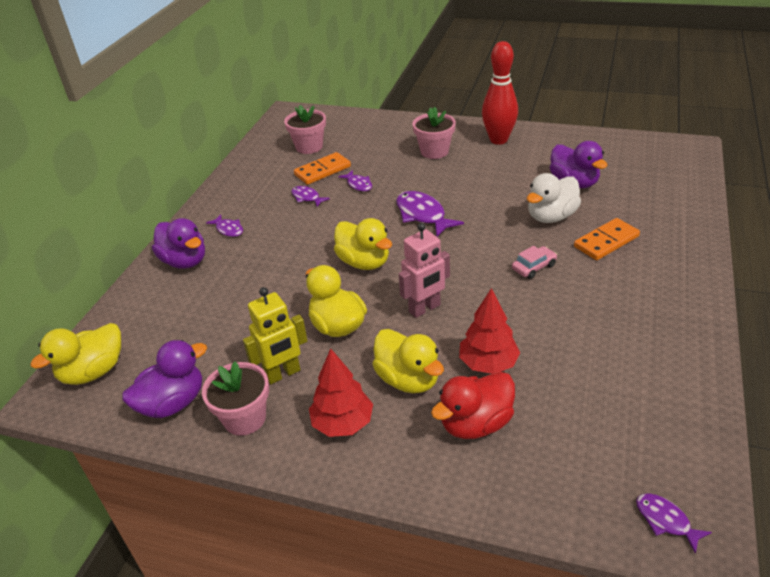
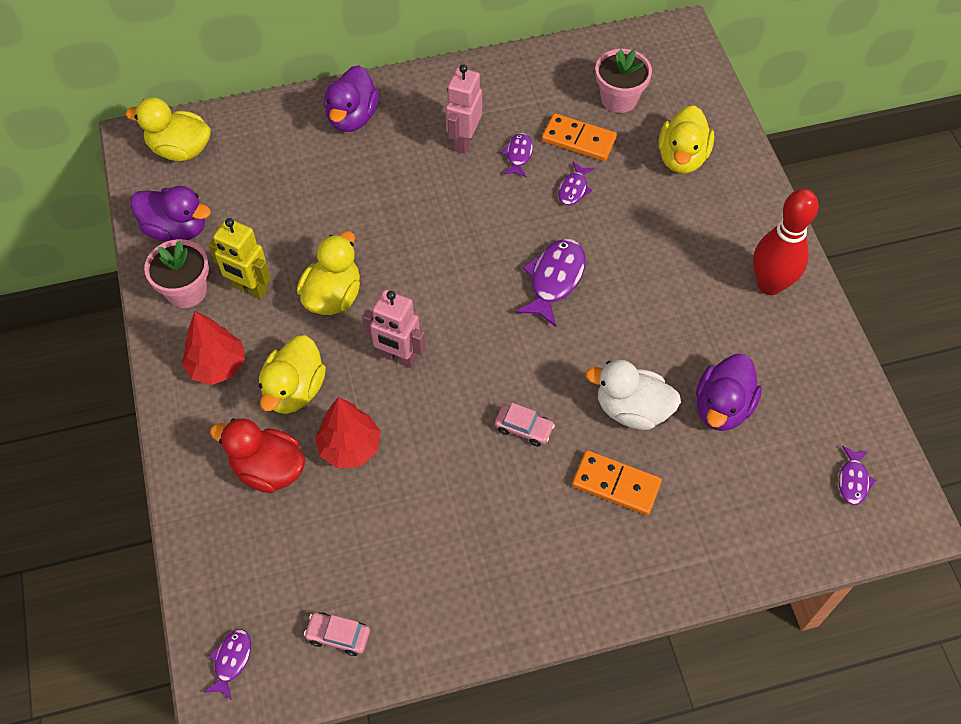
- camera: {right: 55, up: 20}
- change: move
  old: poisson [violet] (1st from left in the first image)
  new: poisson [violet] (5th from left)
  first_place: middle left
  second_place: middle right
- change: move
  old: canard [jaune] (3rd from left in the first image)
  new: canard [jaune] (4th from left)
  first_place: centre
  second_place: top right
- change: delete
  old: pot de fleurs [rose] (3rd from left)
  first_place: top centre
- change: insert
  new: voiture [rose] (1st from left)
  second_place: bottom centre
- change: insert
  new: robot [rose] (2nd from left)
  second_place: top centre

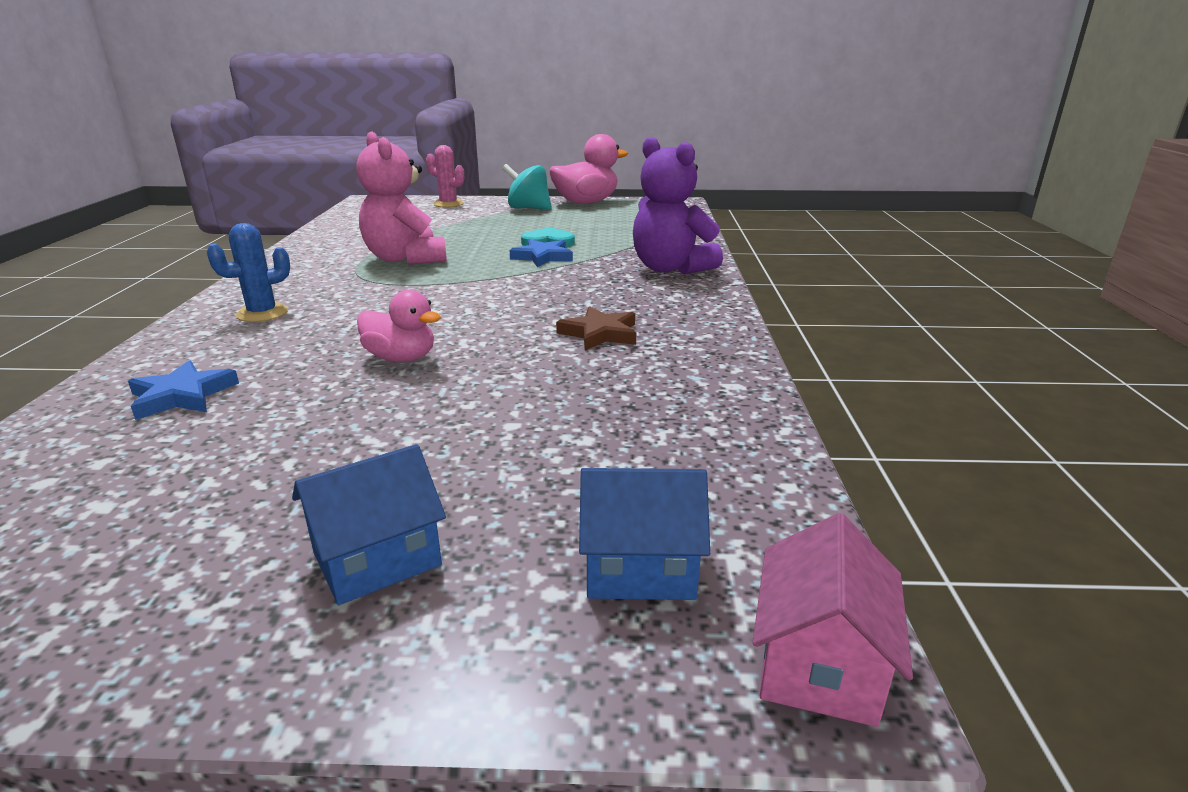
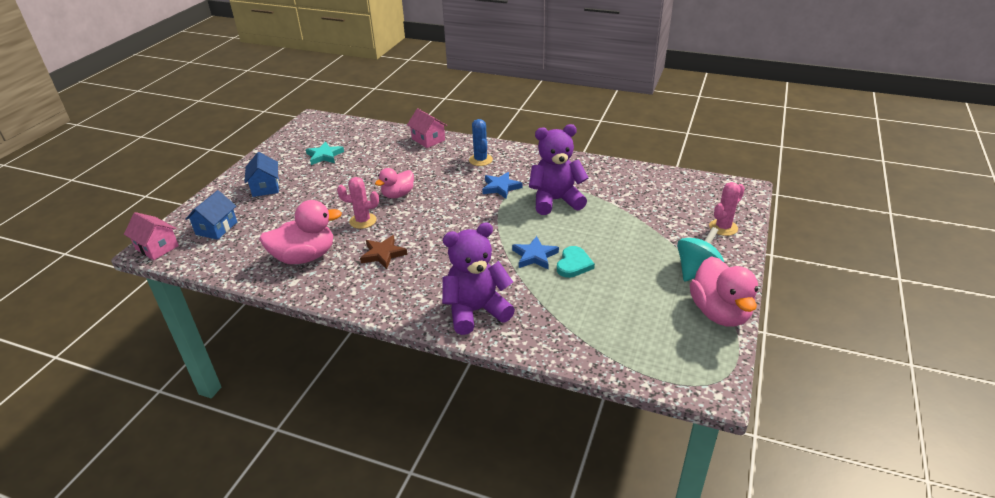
- camera: {right: 110, up: 10}
- change: move
  old: étoile [bleu] (1st from left)
  first_place: middle left
  second_place: centre
- change: recolor
  old: ours en peluche [rose]
  new: ours en peluche [violet] (2nd from left)
  first_place: top centre
  second_place: centre
- change: insert
  new: canard [rose] (1st from left)
  second_place: middle left
- change: insert
  new: étoile [turquoise]
  second_place: top left
- change: insert
  new: cactus [rose] (1st from left)
  second_place: centre
- change: insert
  new: maison [rose] (2nd from left)
  second_place: top centre

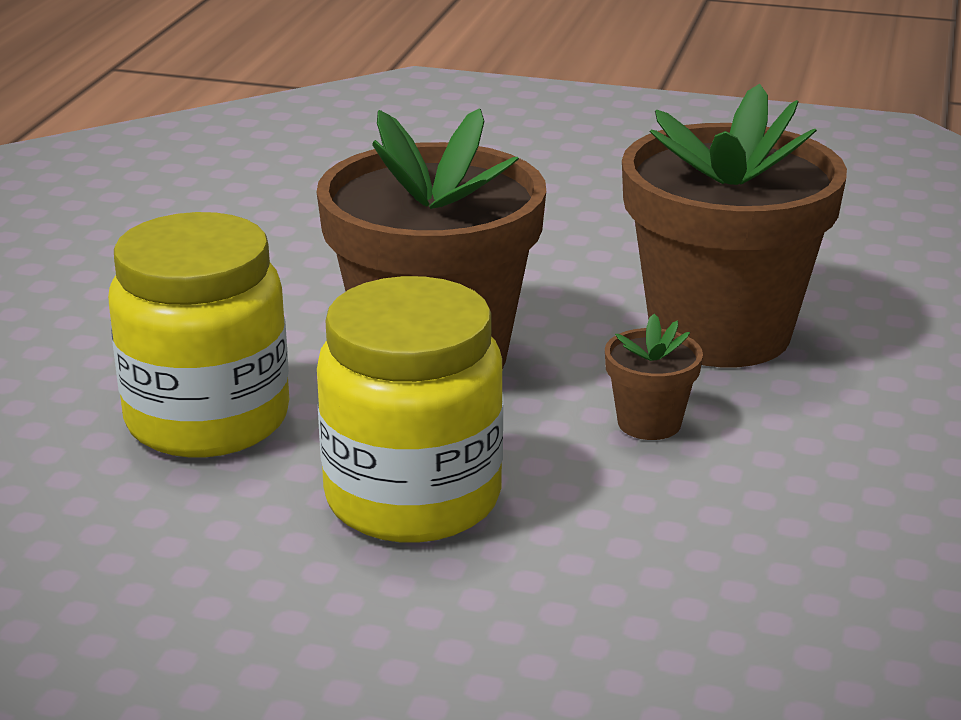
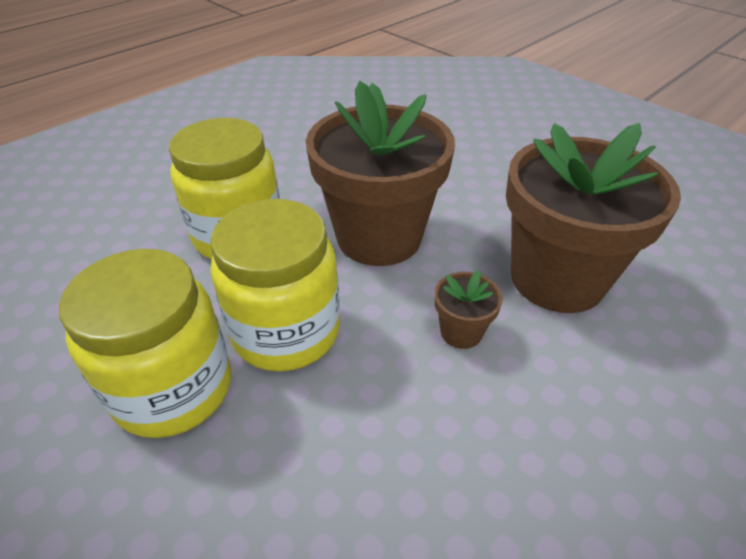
- camera: {right: 30, up: 15}
- change: insert
  new: bocal [jaune] (1st from left)
  second_place: middle left

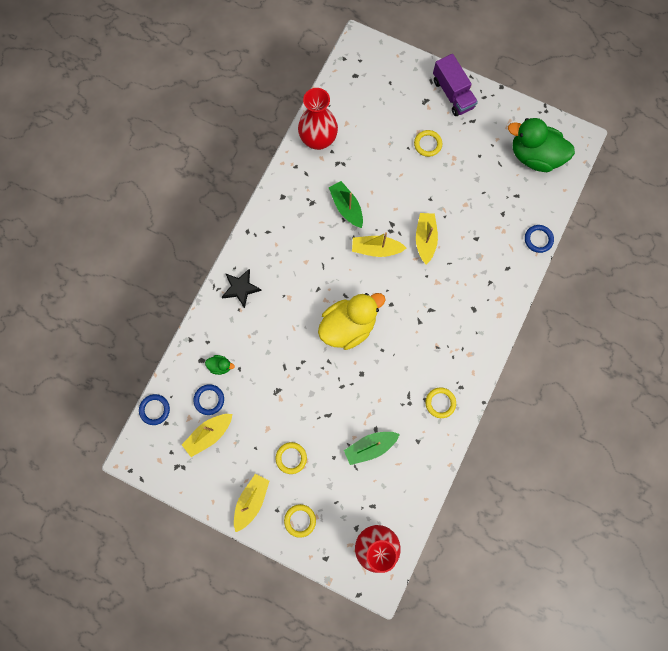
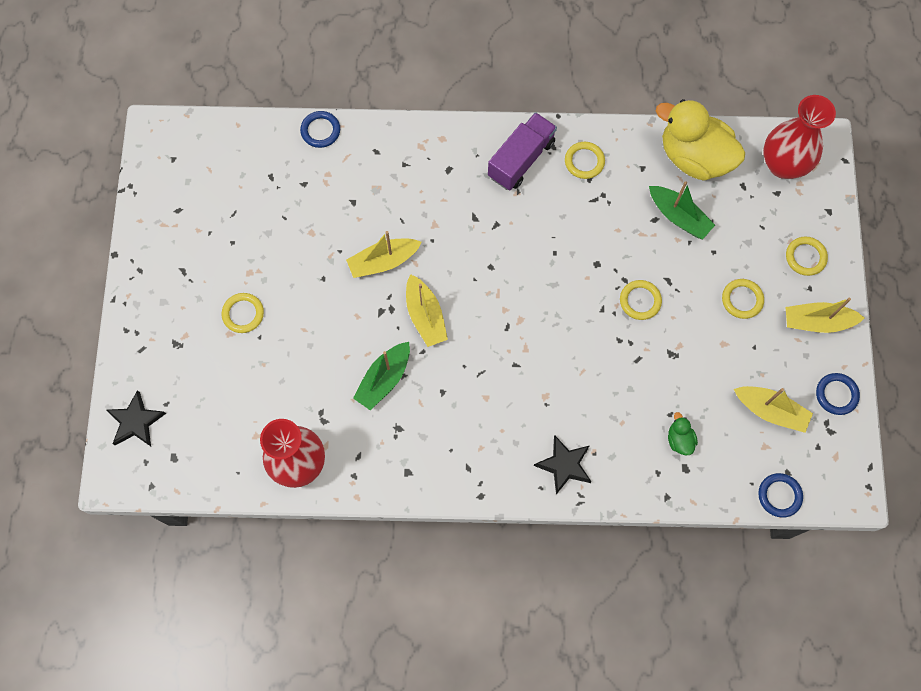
- camera: {right: -115, up: -5}
- change: move
  old: anneau [bleu] (2nd from left in the first image)
  new: anneau [bleu] (3rd from left)
  first_place: middle left
  second_place: middle right
- change: move
  old: canard [jaune]
  first_place: centre
  second_place: top right
- change: move
  old: camion [violet]
  first_place: top right
  second_place: top centre
- change: delete
  old: canard [vert] (2nd from left)
  first_place: top right
- change: insert
  new: étoile [noir] (1st from left)
  second_place: middle left
- change: insert
  new: anneau [jaune] (3rd from left)
  second_place: middle right

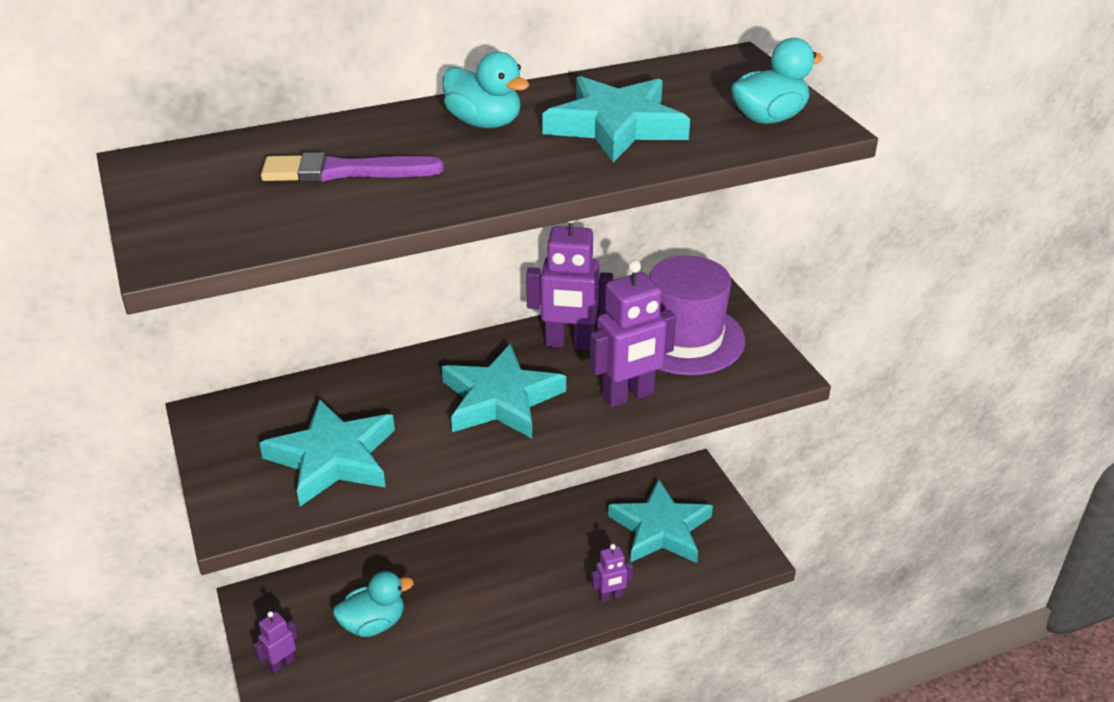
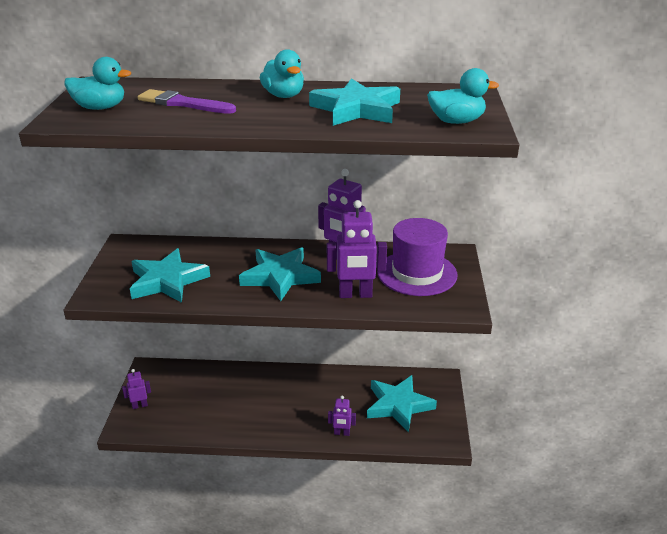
- camera: {right: 25, up: -5}
- change: move
  old: canard [turquoise] (1st from left)
  first_place: bottom centre
  second_place: top left

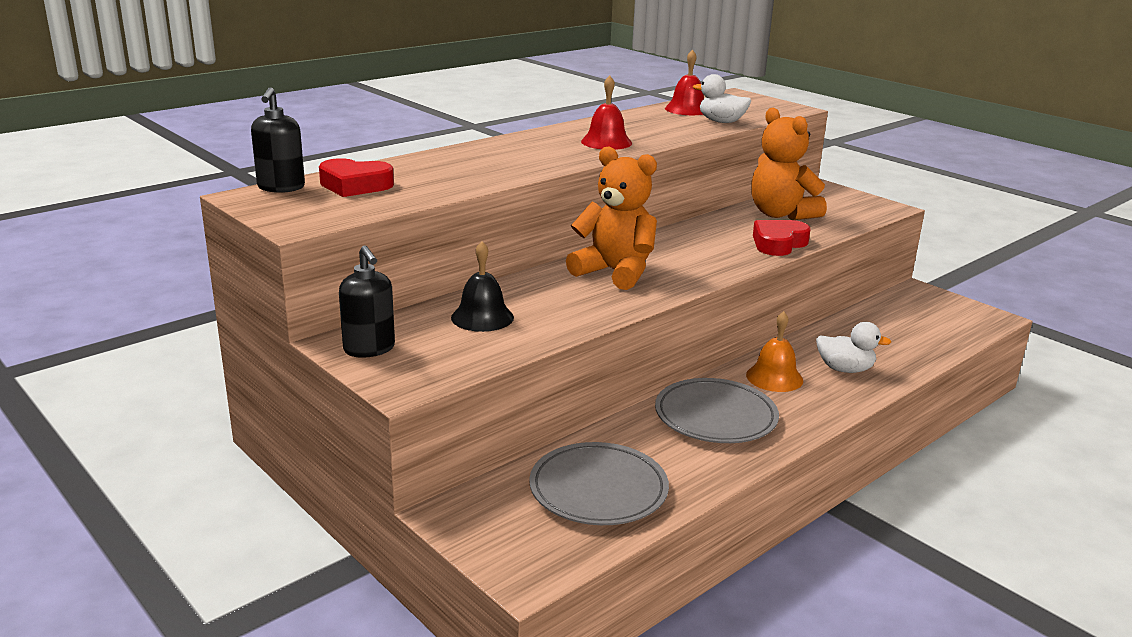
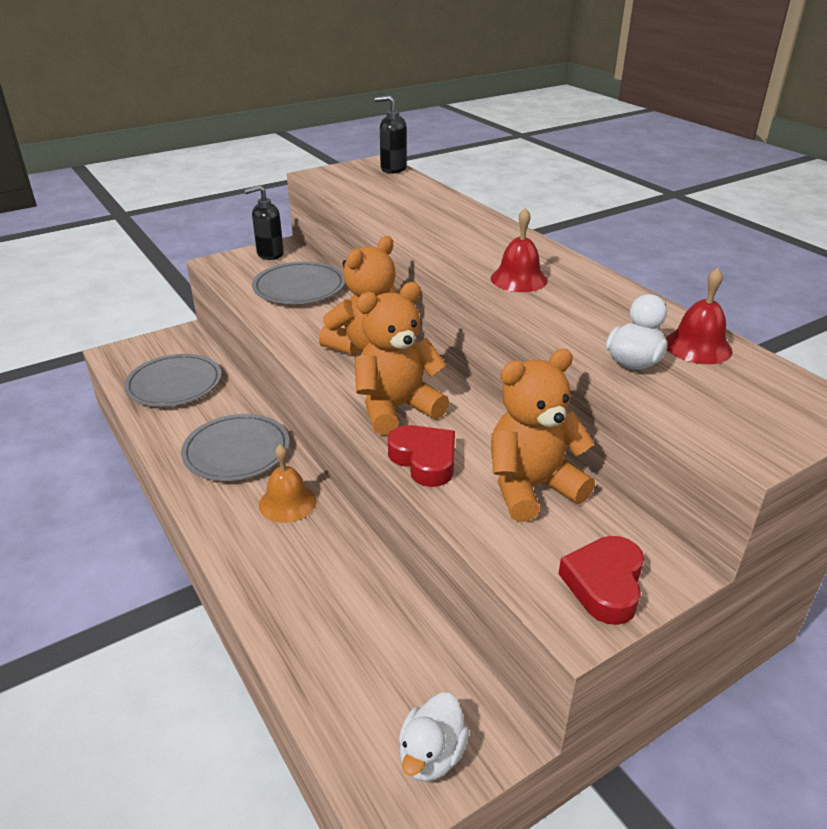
- camera: {right: 100, up: 10}
- change: move
  old: cœur [rouge] (1st from left in the first image)
  new: cœur [rouge] (2nd from left)
  first_place: top left
  second_place: bottom right
- change: replace
  old: cloche [noir]
  new: assiette [gris] (3rd from left)
  first_place: centre
  second_place: centre
- change: move
  old: canard [blanc] (2nd from left in the first image)
  new: canard [blanc] (1st from left)
  first_place: middle right
  second_place: bottom centre
- change: insert
  new: ours en peluche [orange] (2nd from left)
  second_place: centre

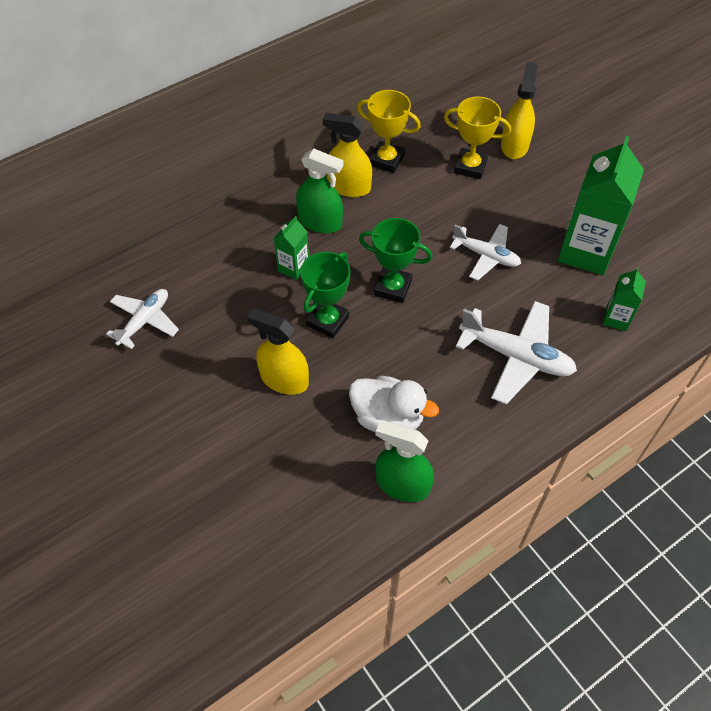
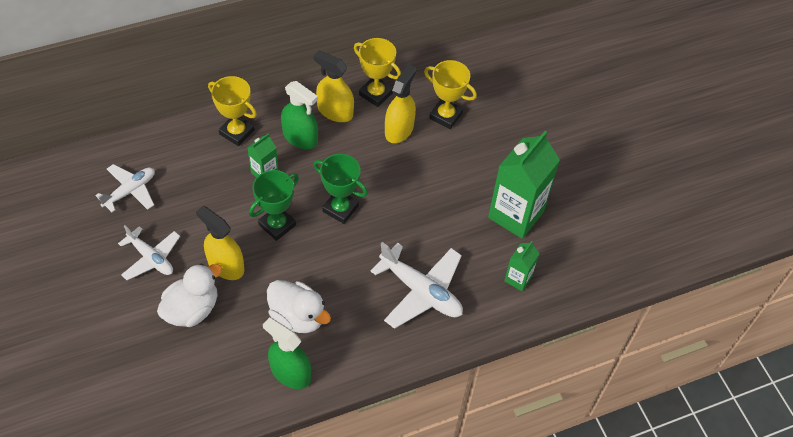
- camera: {right: 10, up: 0}
- change: move
  old: avion [blanc] (2nd from left)
  first_place: middle right
  second_place: middle left
- change: move
  old: vaporisateur [jaune] (3rd from left)
  first_place: top right
  second_place: top centre
- change: insert
  new: canard [blanc] (1st from left)
  second_place: bottom left
- change: insert
  new: trophée [jaune] (1st from left)
  second_place: top left

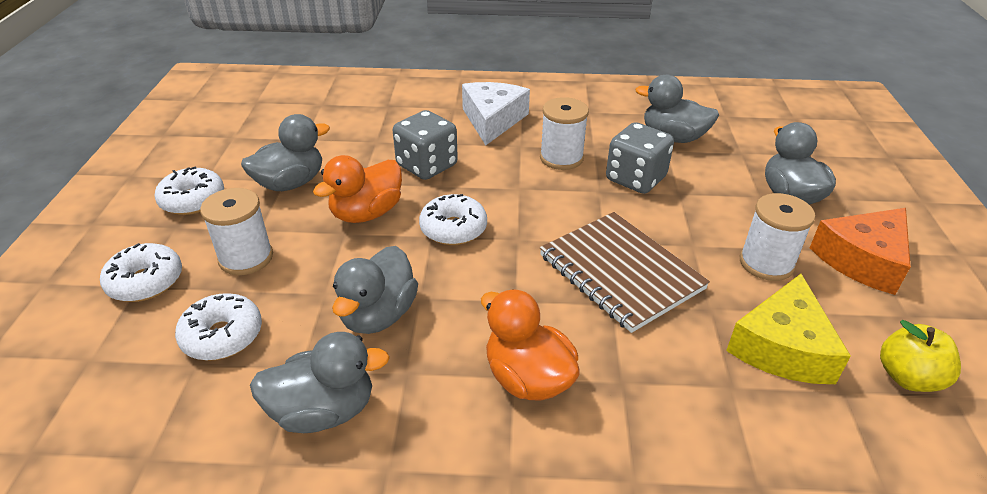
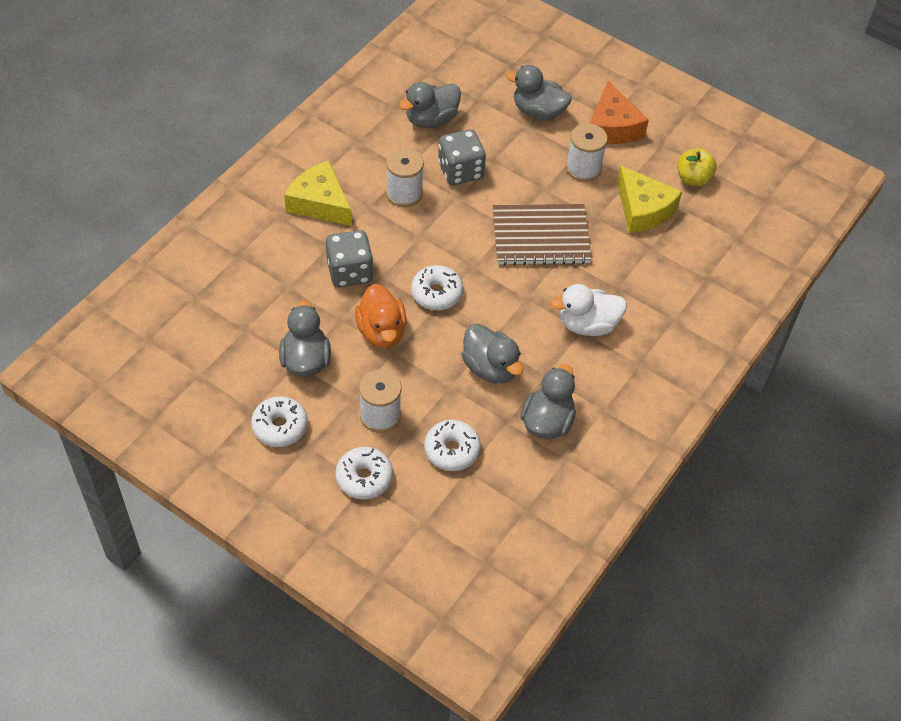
- camera: {right: -60, up: 15}
- change: recolor
  old: fromage [blanc]
  new: fromage [jaune] (1st from left)
  first_place: top centre
  second_place: top centre
- change: recolor
  old: canard [orange] (2nd from left)
  new: canard [blanc]
  first_place: bottom centre
  second_place: centre

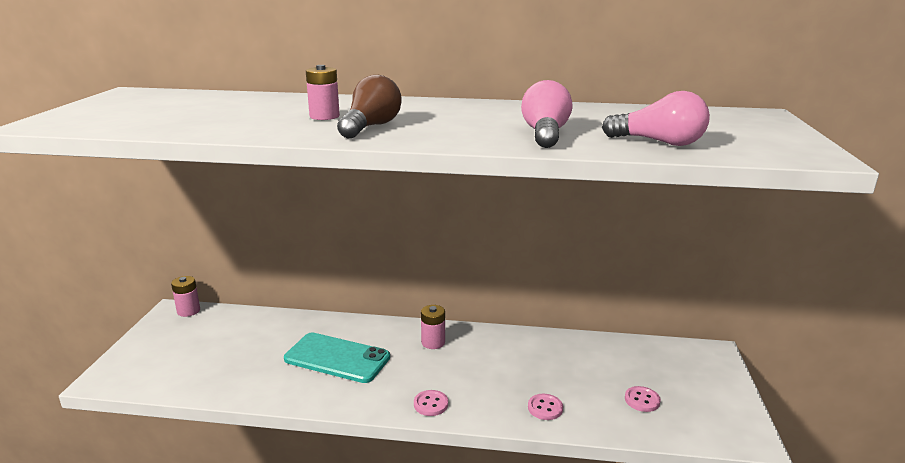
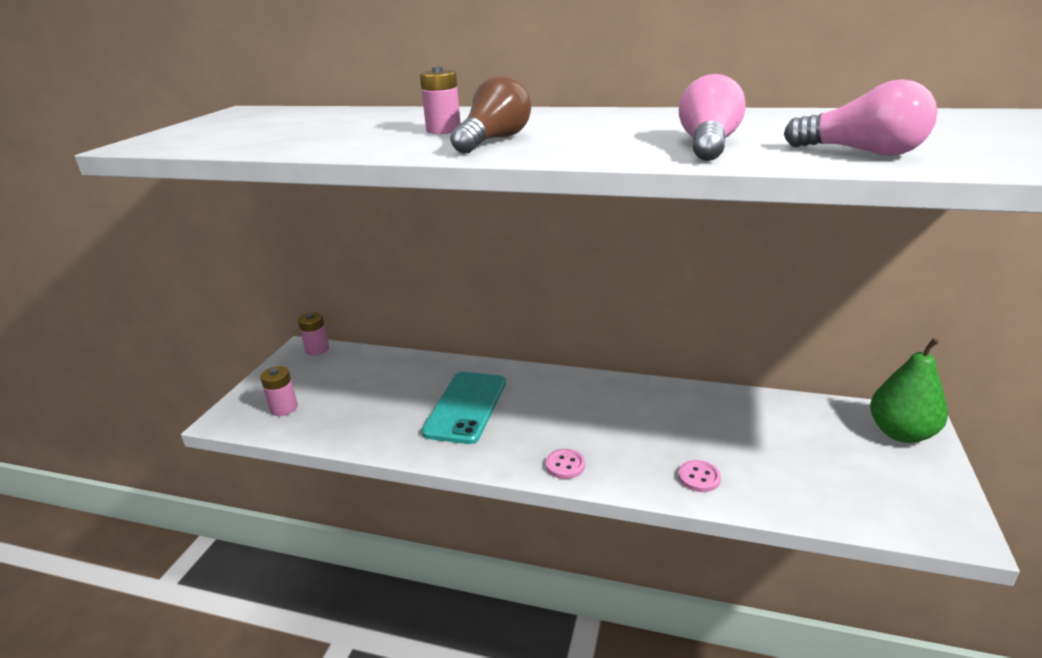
- camera: {right: 10, up: 5}
- change: rotate
  old: téléphone [turquoise]
  first_place: bottom centre
  second_place: centre
  degrees: 75
- change: move
  old: pile [rose] (3rd from left in the first image)
  new: pile [rose] (1st from left)
  first_place: bottom centre
  second_place: middle left
- change: delete
  old: bouton [rose] (3rd from left)
  first_place: bottom right
- change: insert
  new: poire [vert]
  second_place: middle right

